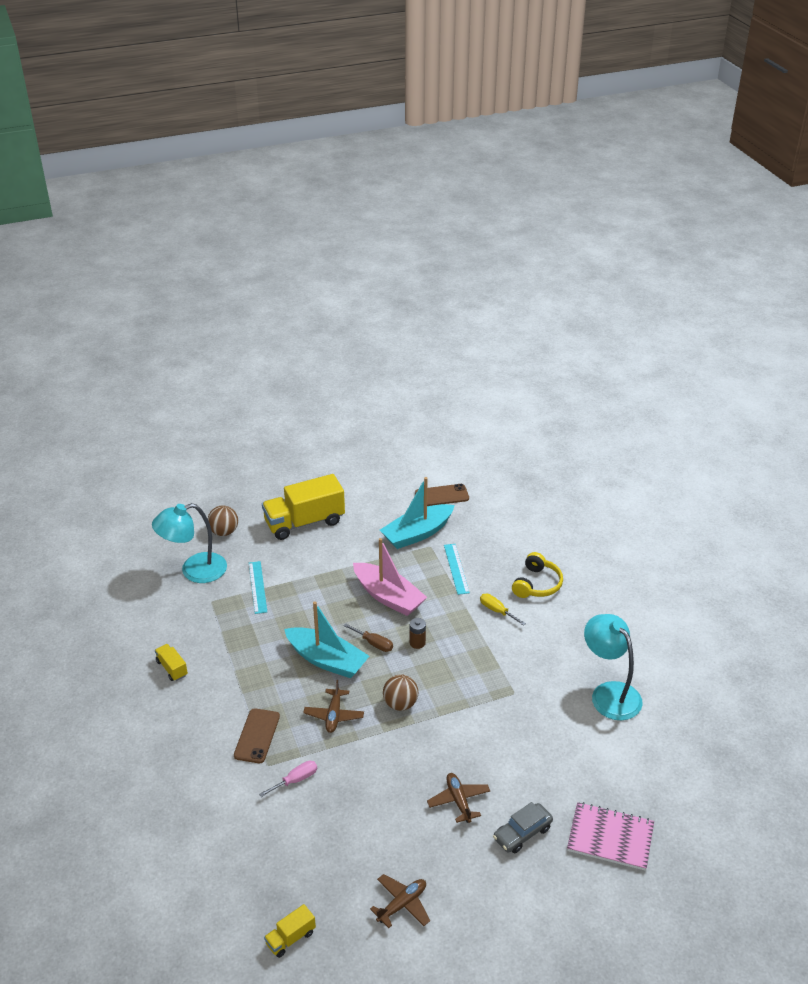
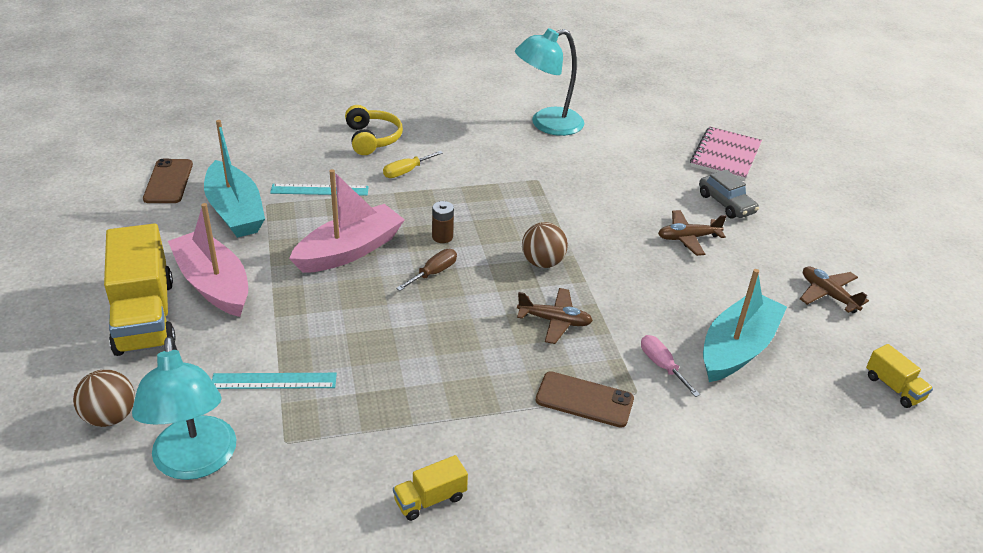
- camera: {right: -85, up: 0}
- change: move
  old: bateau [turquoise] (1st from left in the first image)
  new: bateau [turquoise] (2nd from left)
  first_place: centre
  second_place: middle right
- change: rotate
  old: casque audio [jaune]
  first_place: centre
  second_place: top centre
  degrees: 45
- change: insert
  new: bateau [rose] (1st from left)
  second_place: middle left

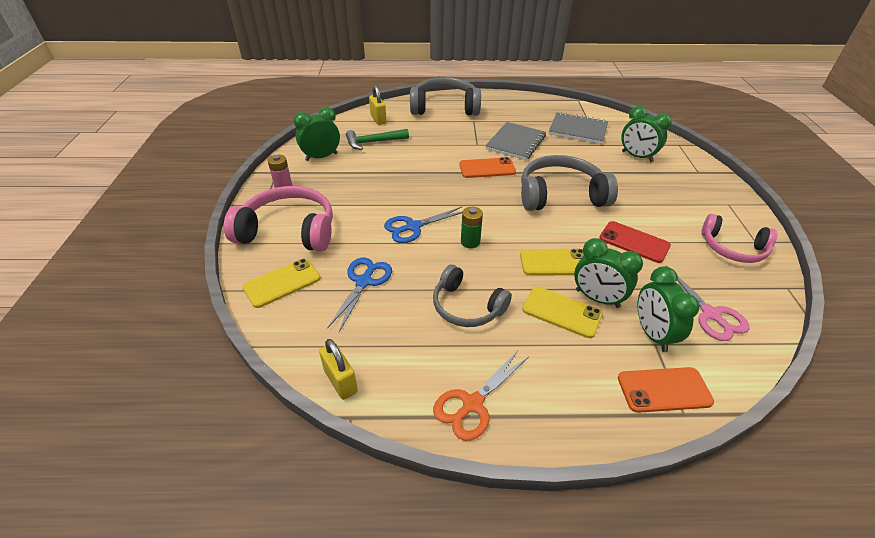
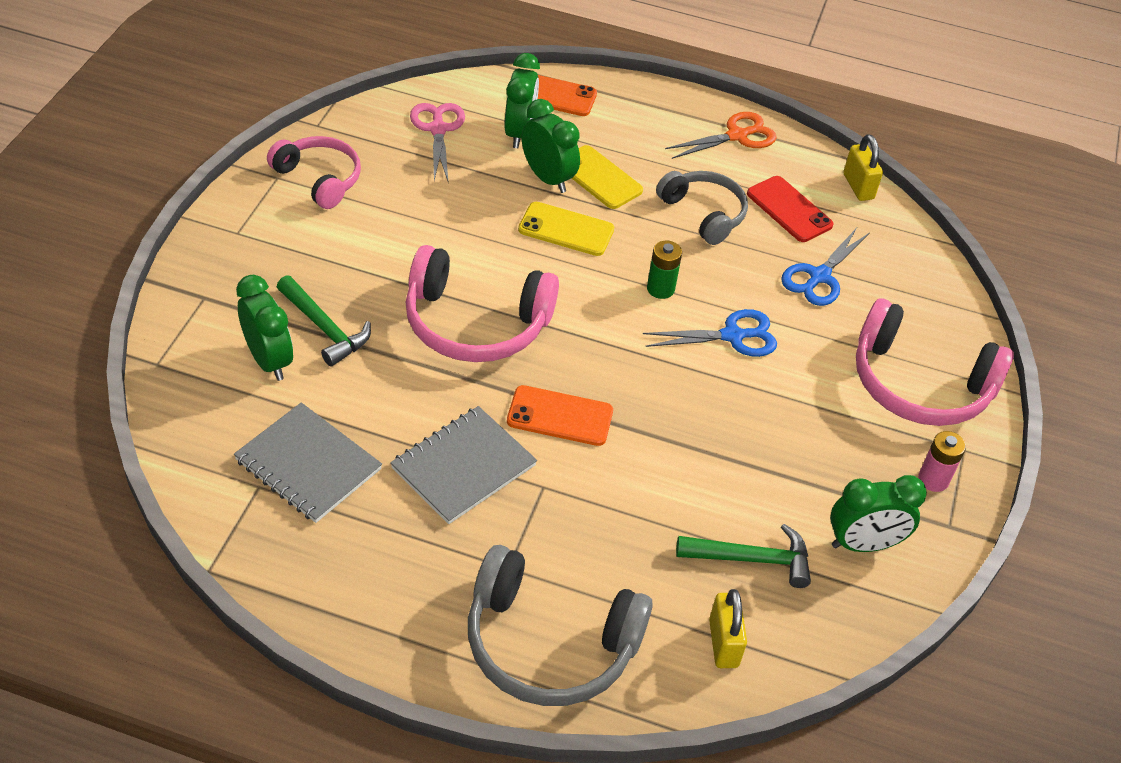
- camera: {right: -165, up: 5}
- change: delete
  old: téléphone [jaune] (1st from left)
  first_place: middle left
- change: recolor
  old: casque audio [gris] (3rd from left)
  new: casque audio [rose] (2nd from left)
  first_place: centre
  second_place: centre
- change: move
  old: téléphone [rouge]
  first_place: middle right
  second_place: top right
- change: insert
  new: marteau [vert] (1st from left)
  second_place: middle left

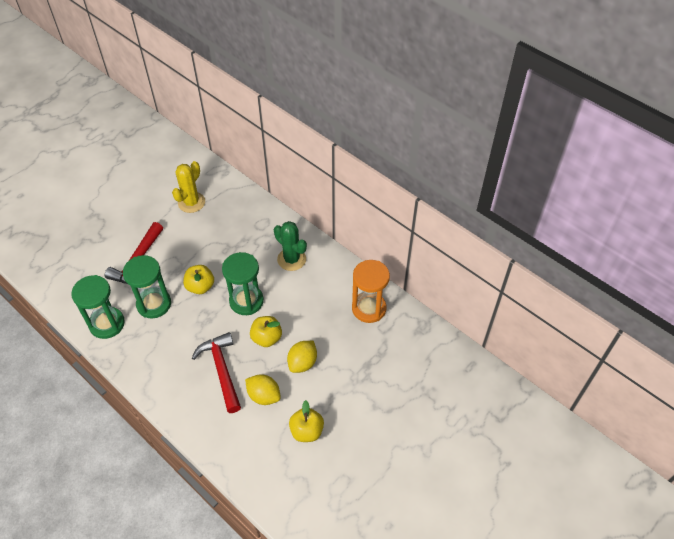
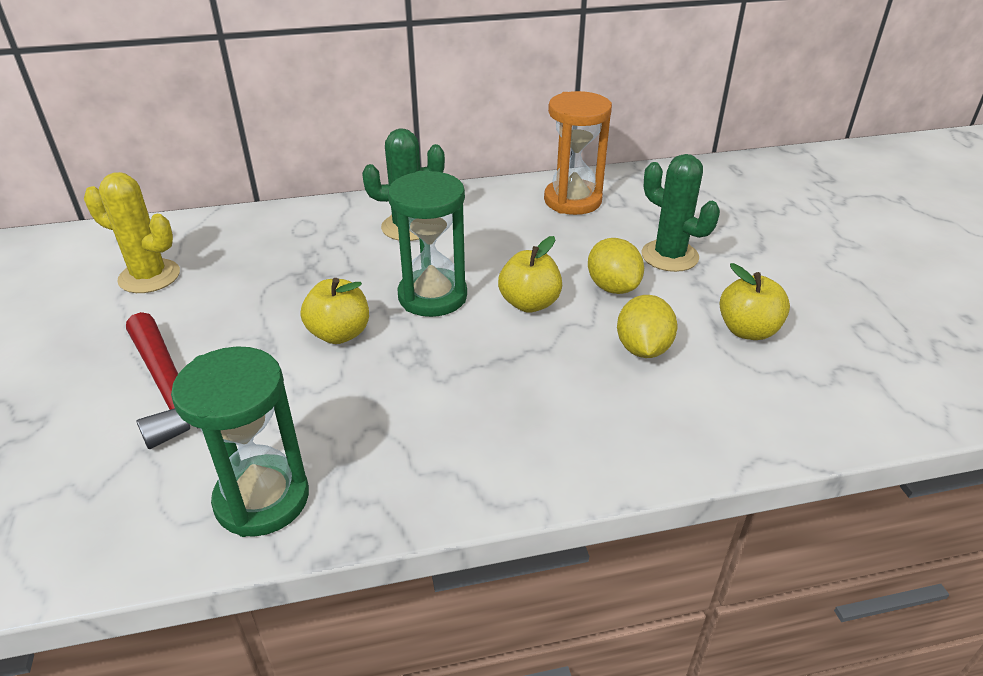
- camera: {right: -55, up: -15}
- change: delete
  old: sablier [vert] (2nd from left)
  first_place: middle left
- change: rotate
  old: cactus [jaune]
  first_place: middle left
  second_place: middle left
  degrees: -45
- change: delete
  old: marteau [rouge] (2nd from left)
  first_place: bottom left
- change: rotate
  old: citron [jaune] (1st from left in the first image)
  first_place: bottom centre
  second_place: centre
  degrees: -60
- change: insert
  new: cactus [vert] (2nd from left)
  second_place: top right

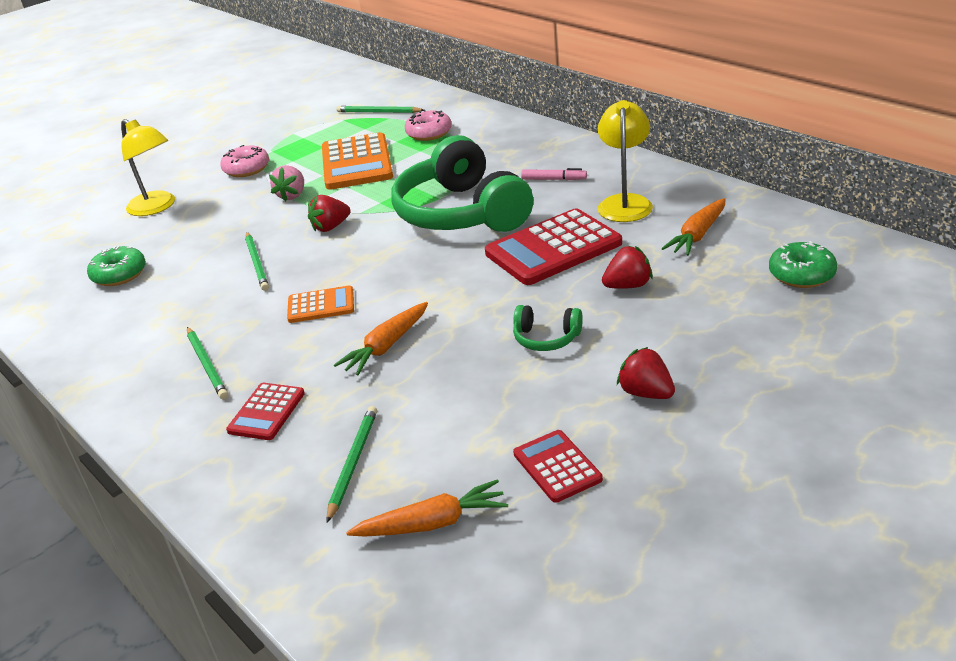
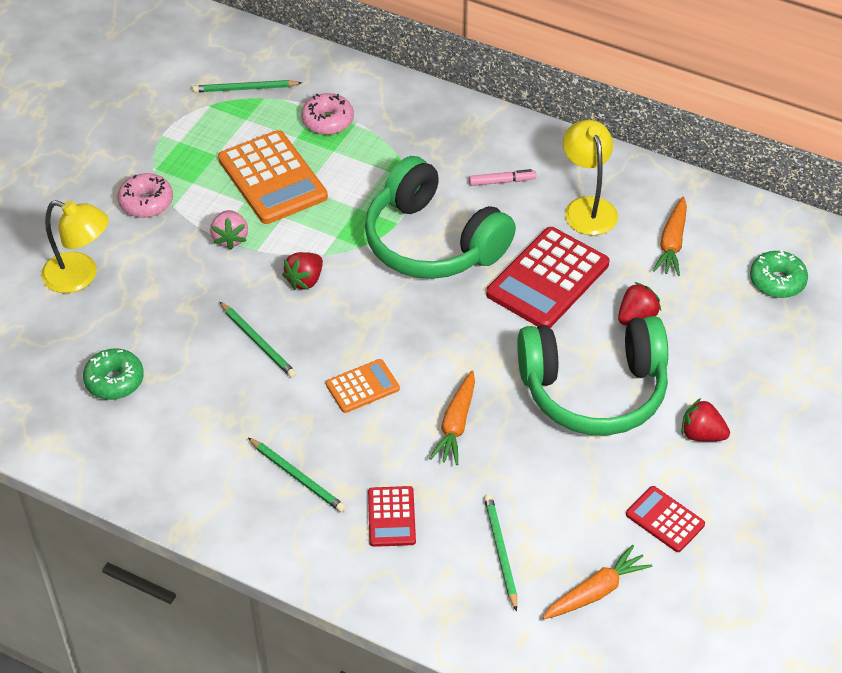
- camera: {right: -25, up: 15}
- change: resize
  old: casque audio [vert] (2nd from left)
  first_place: centre
  second_place: middle right
  factor: 2.44

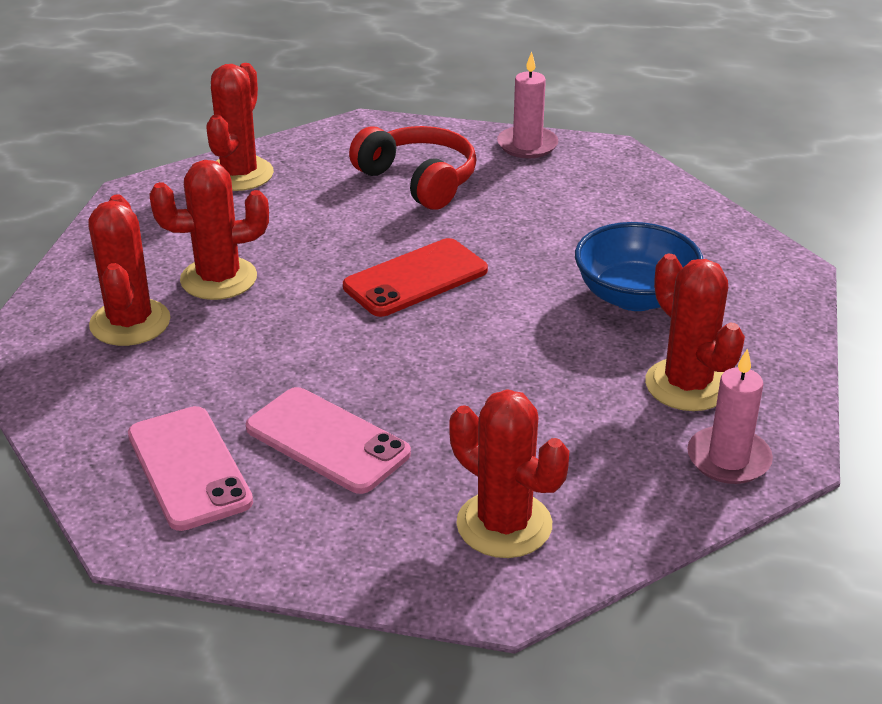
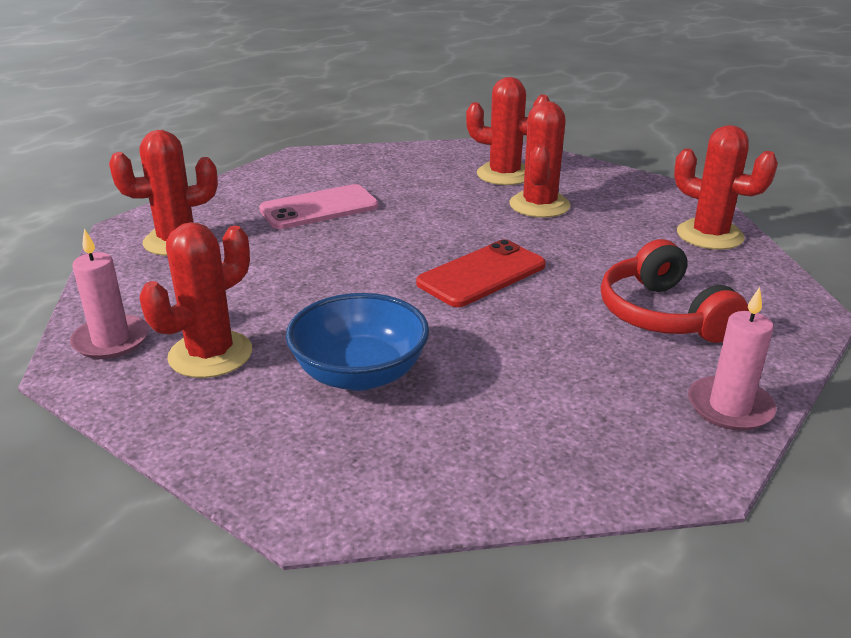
- camera: {right: 115, up: -5}
- change: delete
  old: téléphone [rose] (1st from left)
  first_place: middle left
- change: rotate
  old: téléphone [rouge]
  first_place: centre
  second_place: centre
  degrees: 60
- change: rotate
  old: casque audio [rouge]
  first_place: top centre
  second_place: middle right
  degrees: 90
- change: rotate
  old: cactus [rouge] (5th from left in the first image)
  first_place: middle right
  second_place: middle left
  degrees: -45

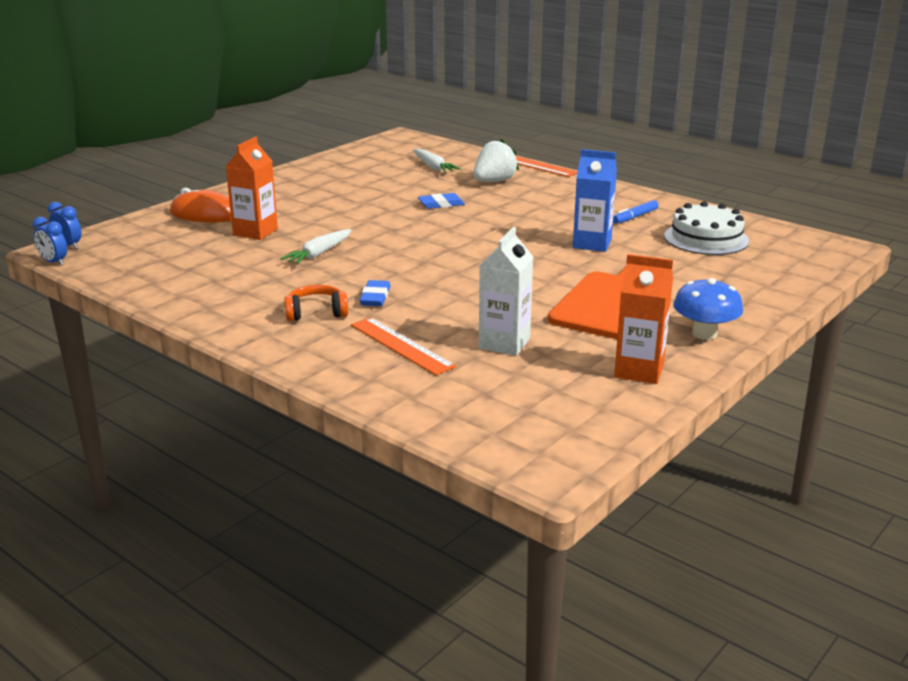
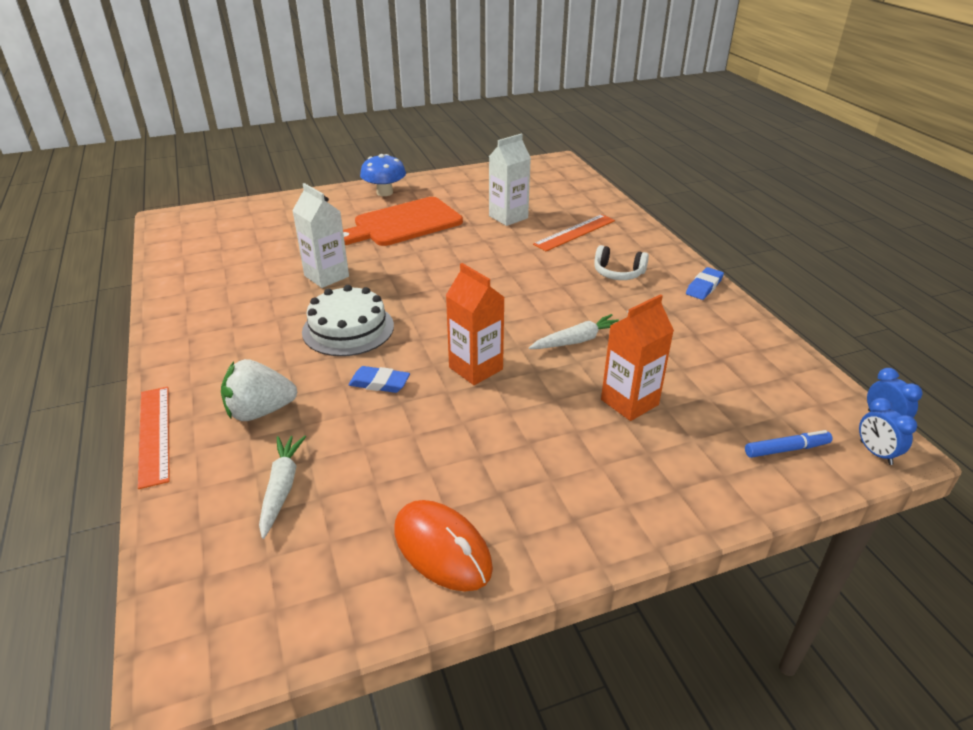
- camera: {right: -150, up: 10}
- change: move
  old: souris [orange]
  first_place: top left
  second_place: bottom centre
- change: recolor
  old: casque audio [orange]
  new: casque audio [blanc]
  first_place: centre
  second_place: centre
- change: rotate
  old: règle [orange] (1st from left in the first image)
  first_place: centre
  second_place: top centre
  degrees: 60
- change: move
  old: gomme [bleu] (1st from left in the first image)
  new: gomme [bleu] (2nd from left)
  first_place: centre
  second_place: middle right
- change: recolor
  old: brique de lait [bleu]
  new: brique de lait [blanc] (1st from left)
  first_place: top centre
  second_place: top left
- change: move
  old: feutre [bleu]
  first_place: top right
  second_place: middle right
- change: move
  old: brique de lait [orange] (2nd from left in the first image)
  new: brique de lait [orange] (1st from left)
  first_place: middle right
  second_place: centre
- change: move
  old: gâteau [blanc]
  first_place: middle right
  second_place: centre

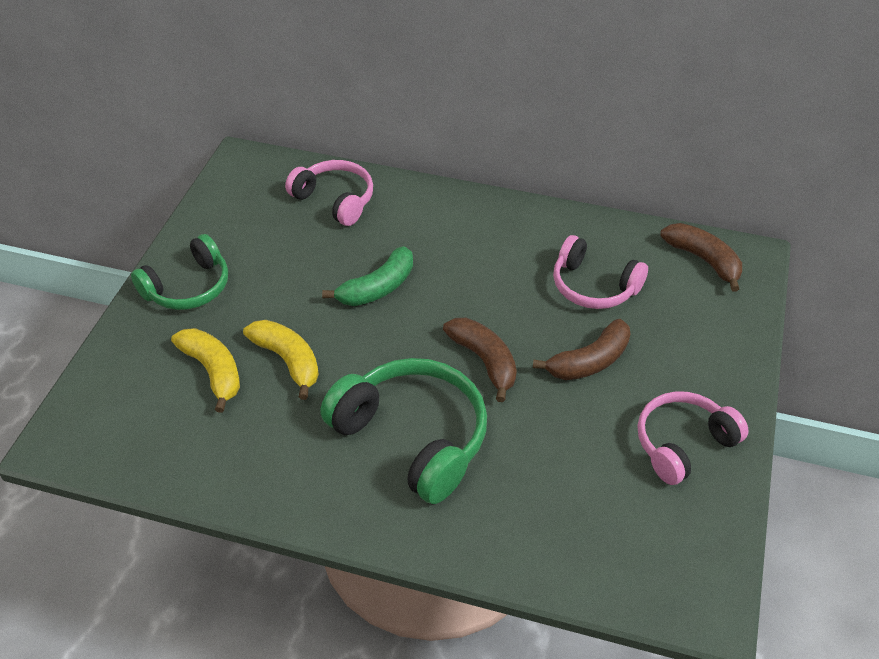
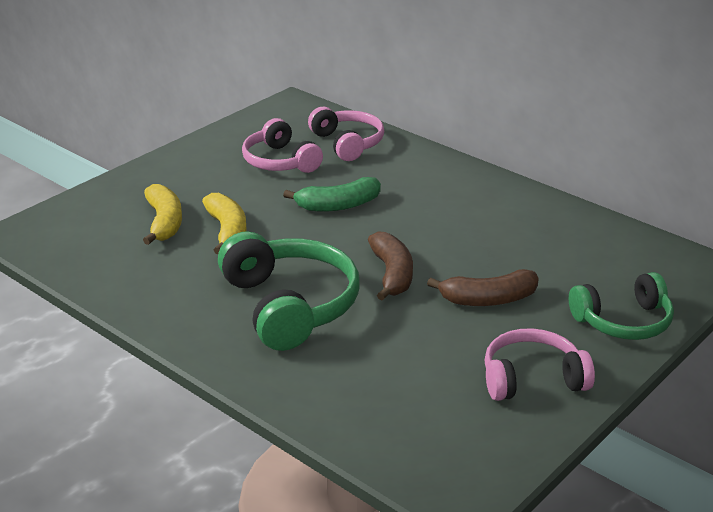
- camera: {right: 25, up: -15}
- change: move
  old: casque audio [vert] (1st from left in the first image)
  new: casque audio [vert] (2nd from left)
  first_place: middle left
  second_place: middle right
- change: move
  old: casque audio [rose] (2nd from left in the first image)
  new: casque audio [rose] (1st from left)
  first_place: middle right
  second_place: top centre
- change: delete
  old: banane [marron] (3rd from left)
  first_place: middle right

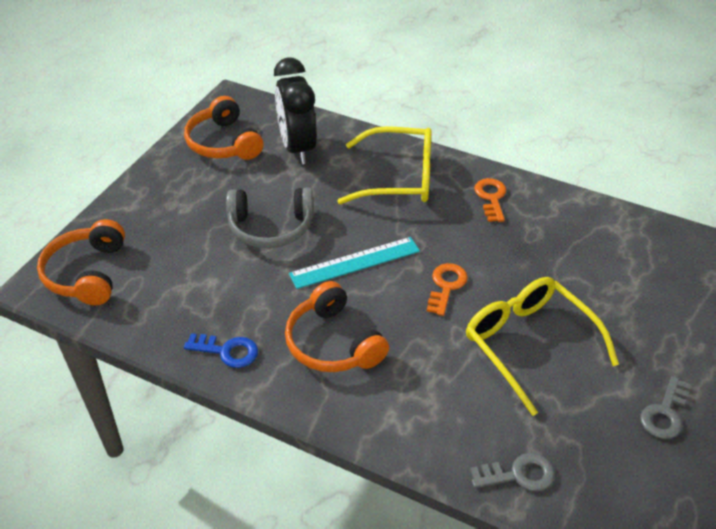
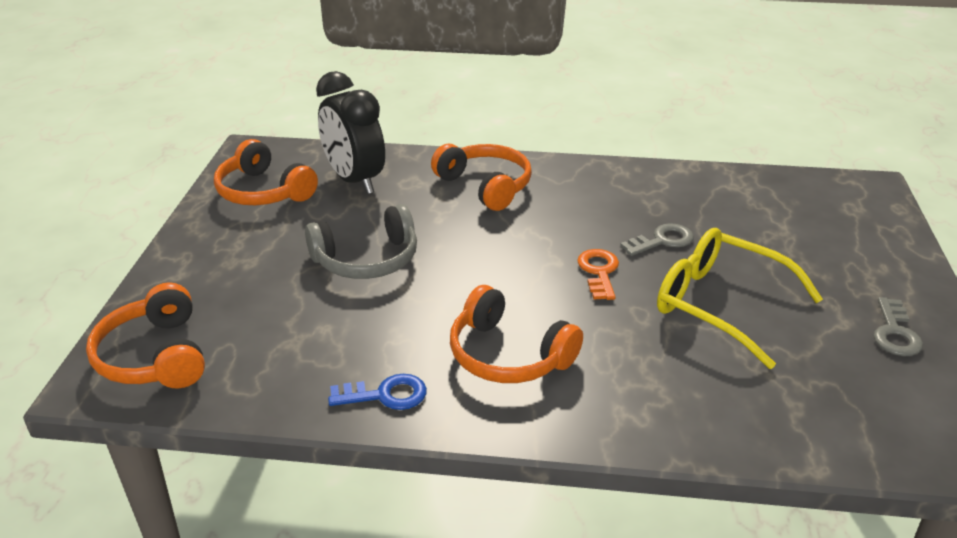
- camera: {right: -20, up: -10}
- change: delete
  old: règle [turquoise]
  first_place: centre
- change: replace
  old: lunettes [jaune] (1st from left)
  new: casque audio [orange] (3rd from left)
  first_place: top centre
  second_place: top centre
- change: move
  old: clé [gris] (1st from left)
  first_place: bottom right
  second_place: middle right
- change: delete
  old: clé [orange] (2nd from left)
  first_place: middle right

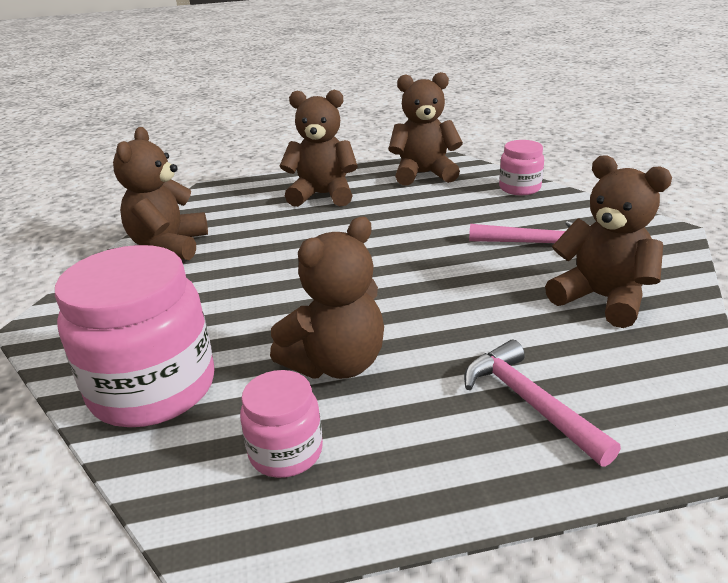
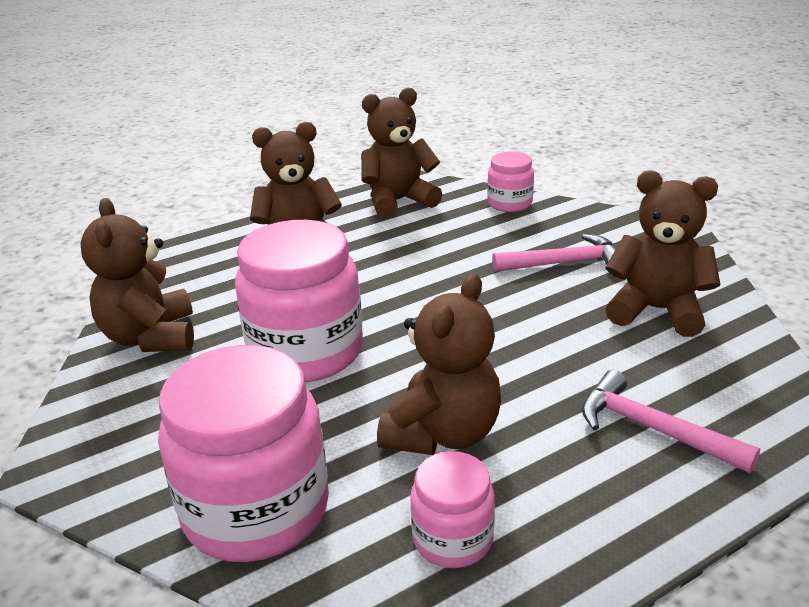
- camera: {right: -20, up: 0}
- change: insert
  new: bocal [rose] (2nd from left)
  second_place: centre

